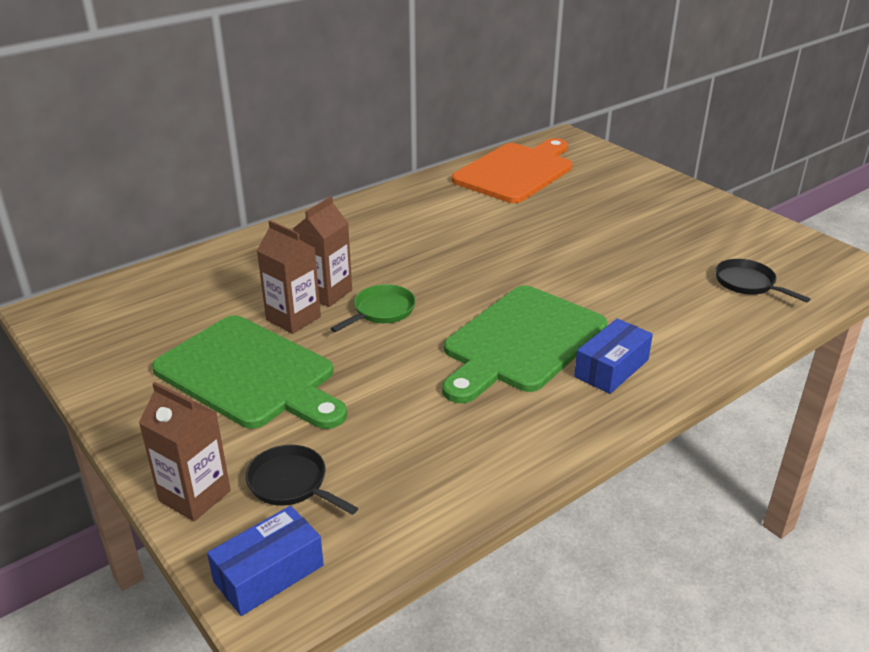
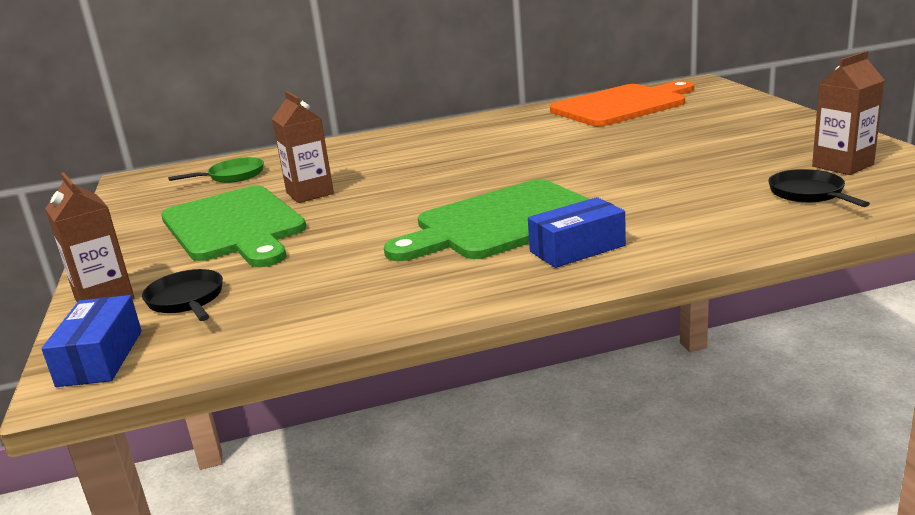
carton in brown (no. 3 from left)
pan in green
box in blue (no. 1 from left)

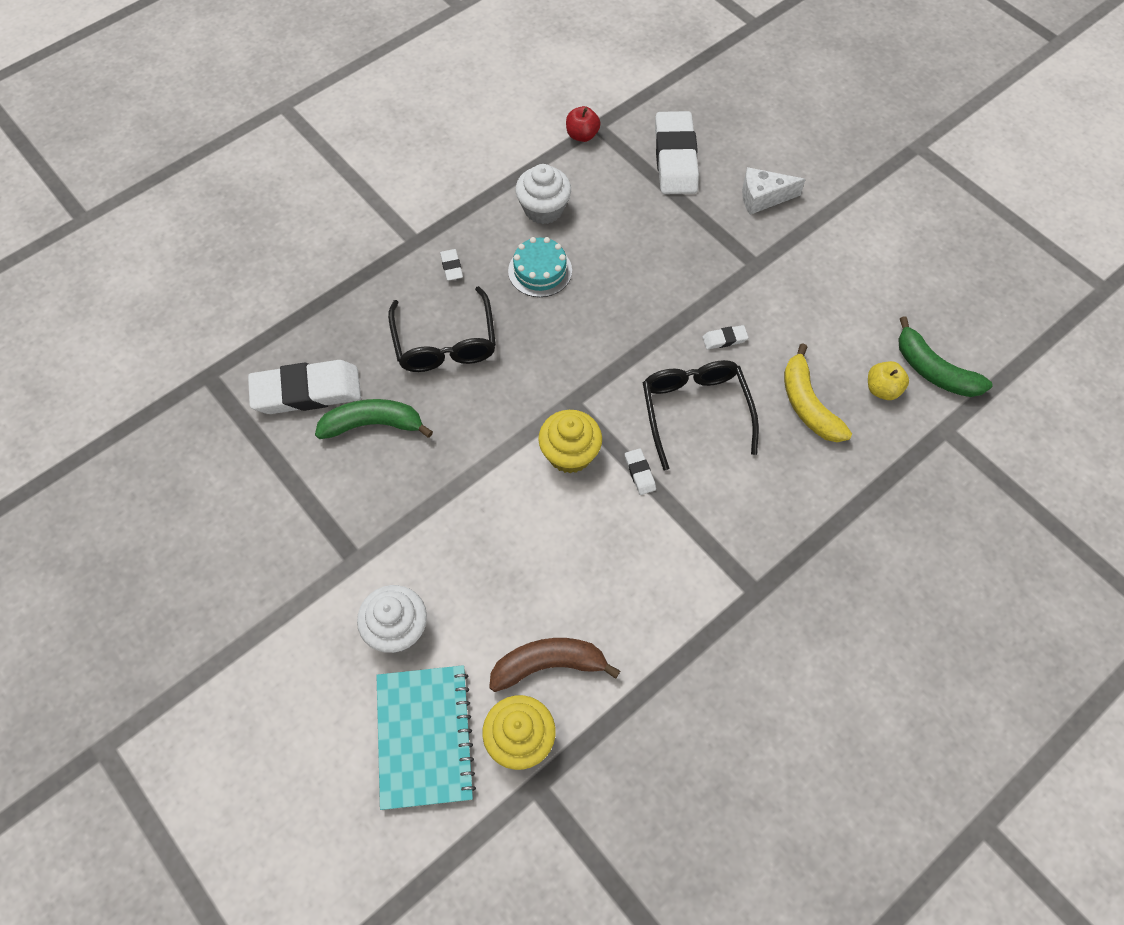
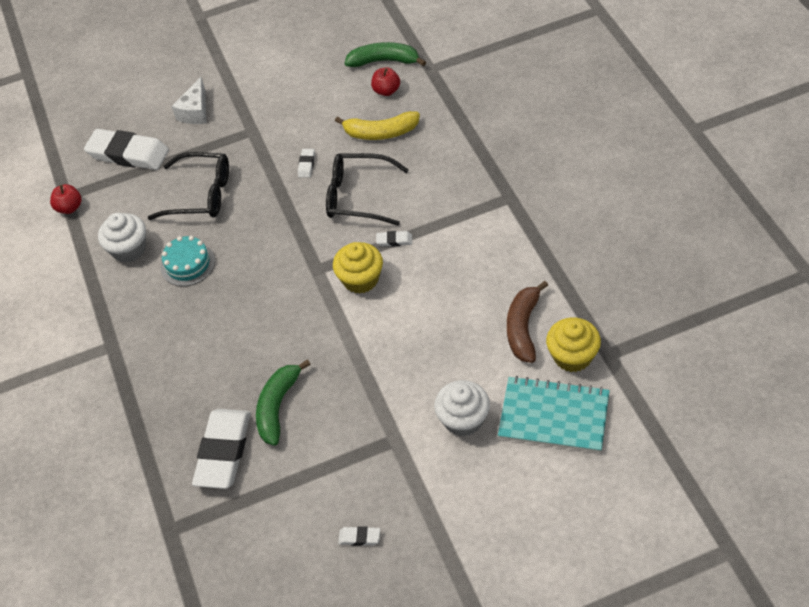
eraser in white (no. 4 from left)
glasses in black (no. 1 from left)
banana in green (no. 2 from left)
apple in red (no. 2 from left)

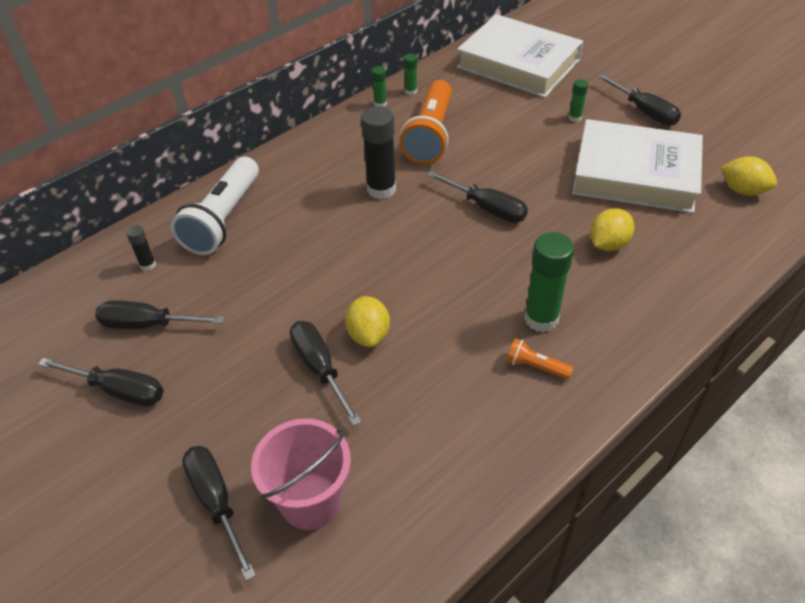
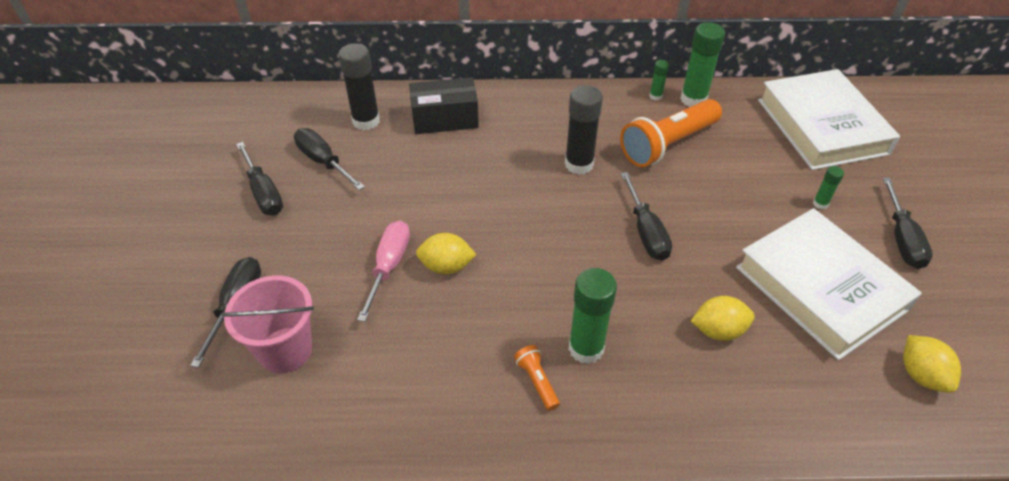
glue stick in green (no. 3 from left)
box in black
glue stick in black (no. 1 from left)
lemon in yellow (no. 1 from left)
screwdriver in pink

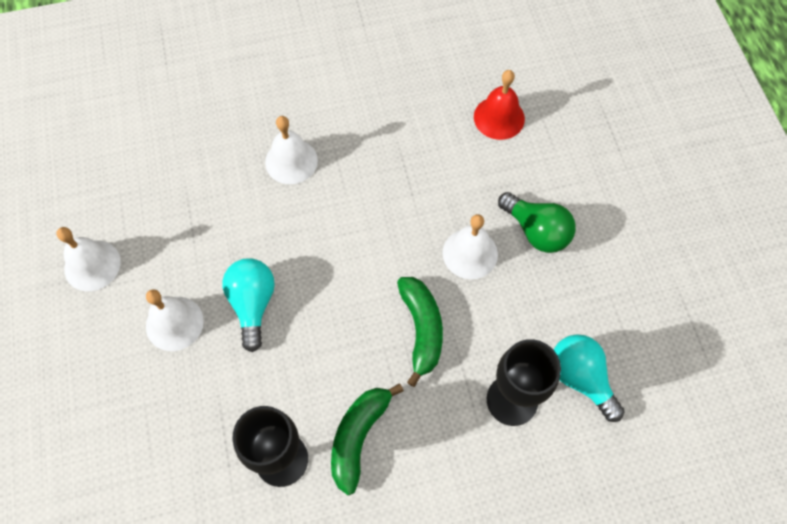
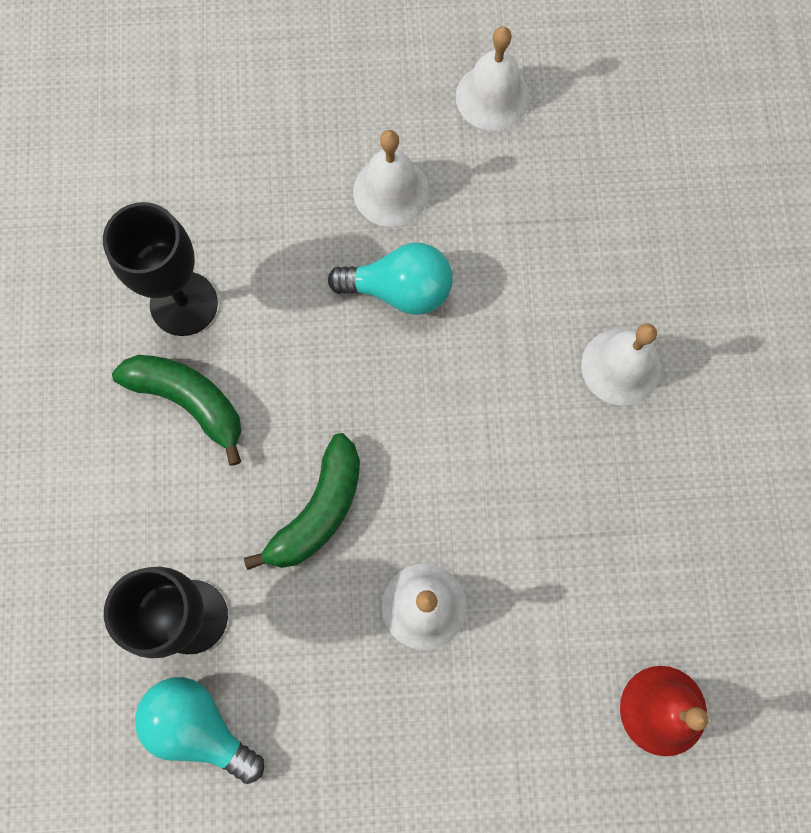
light bulb in green
banana in green (no. 2 from left)
light bulb in turquoise (no. 1 from left)

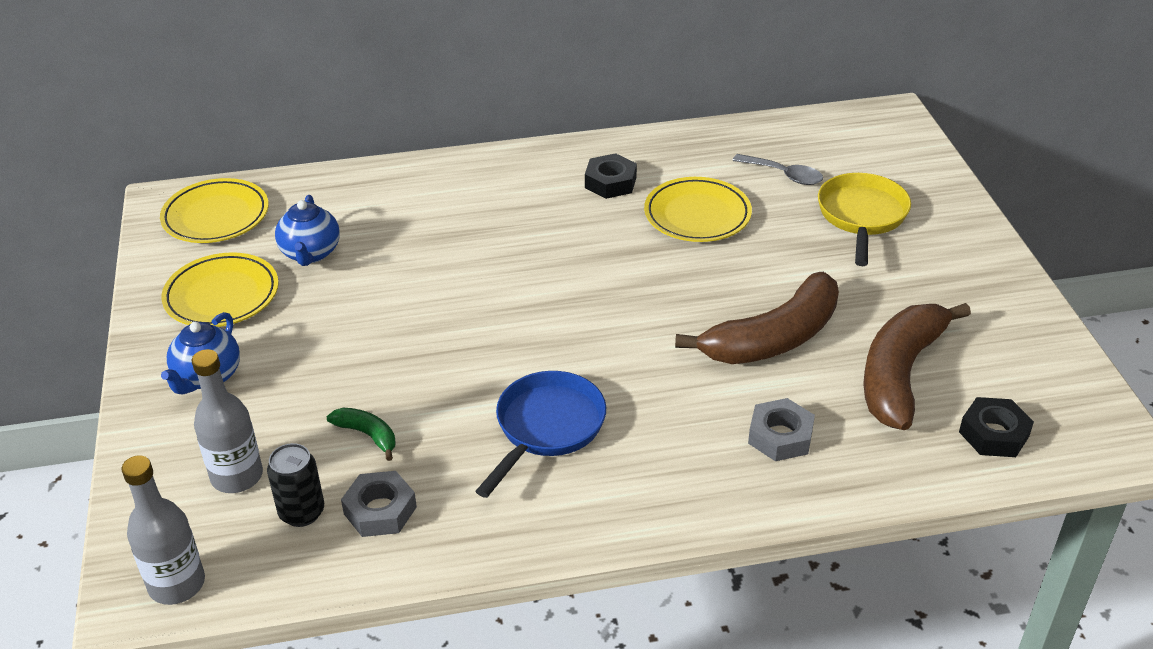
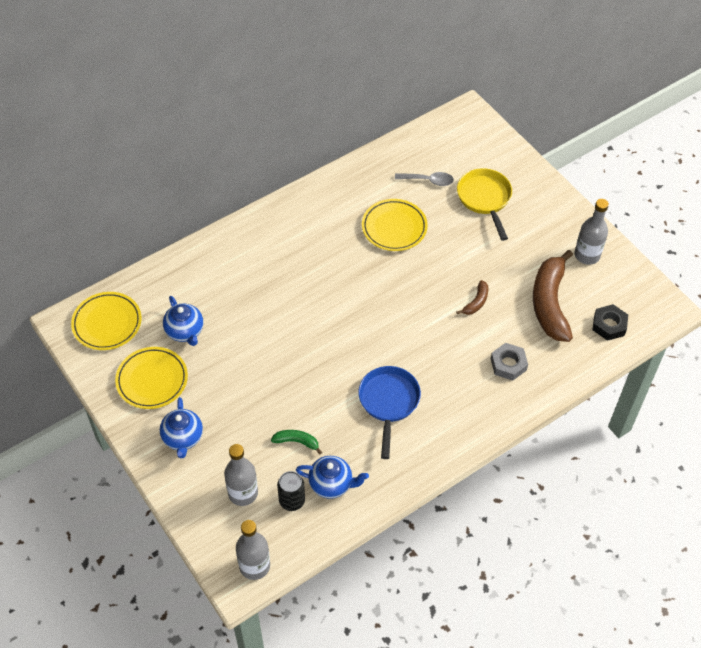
nut in black (no. 1 from left in the first image)
banana in brown (no. 1 from left)
teapot in blue (no. 3 from left)
bottle in grey (no. 3 from left)

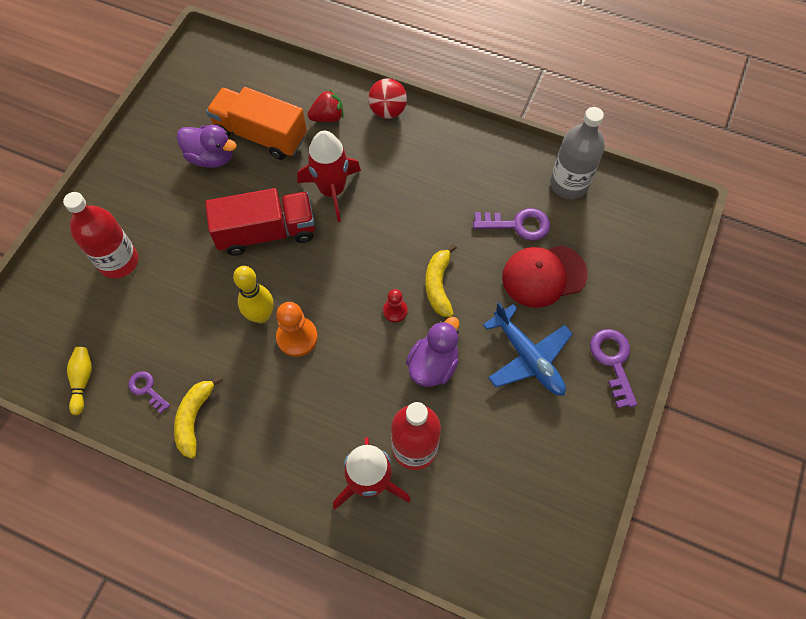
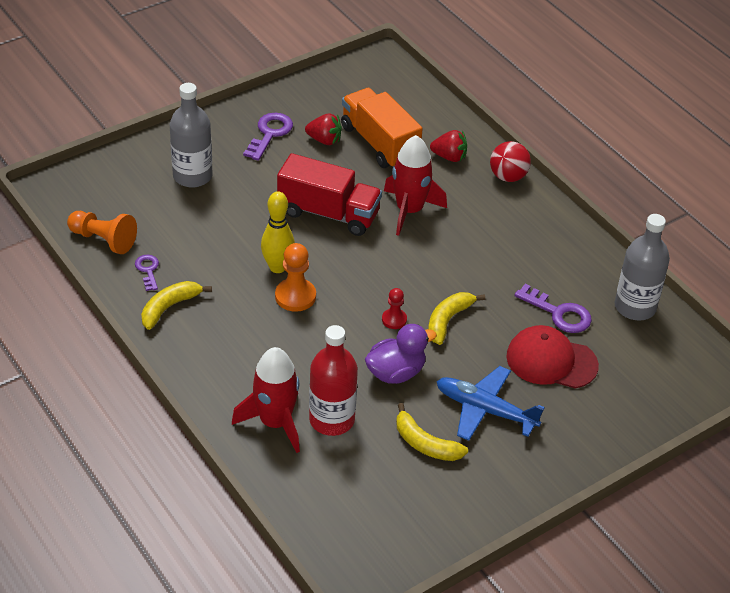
strawberry in red (no. 1 from left)
bottle in grey (no. 1 from left)
plane in blue
key in purple (no. 2 from left)
pawn in orange (no. 1 from left)
banana in yellow (no. 2 from left)

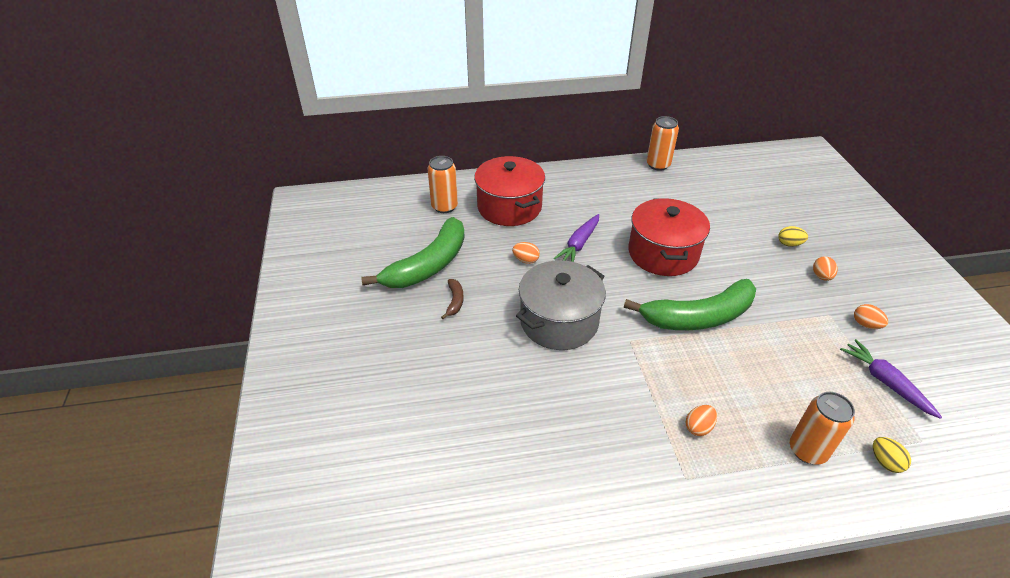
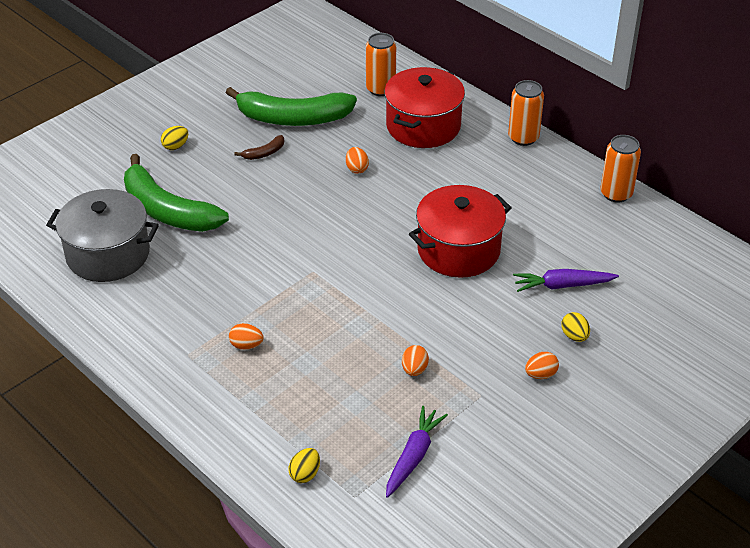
carrot in purple (no. 2 from left)
pot in grey
banana in green (no. 1 from left)
egg in orange (no. 3 from left)
can in orange (no. 2 from left)
egg in yellow (no. 1 from left)

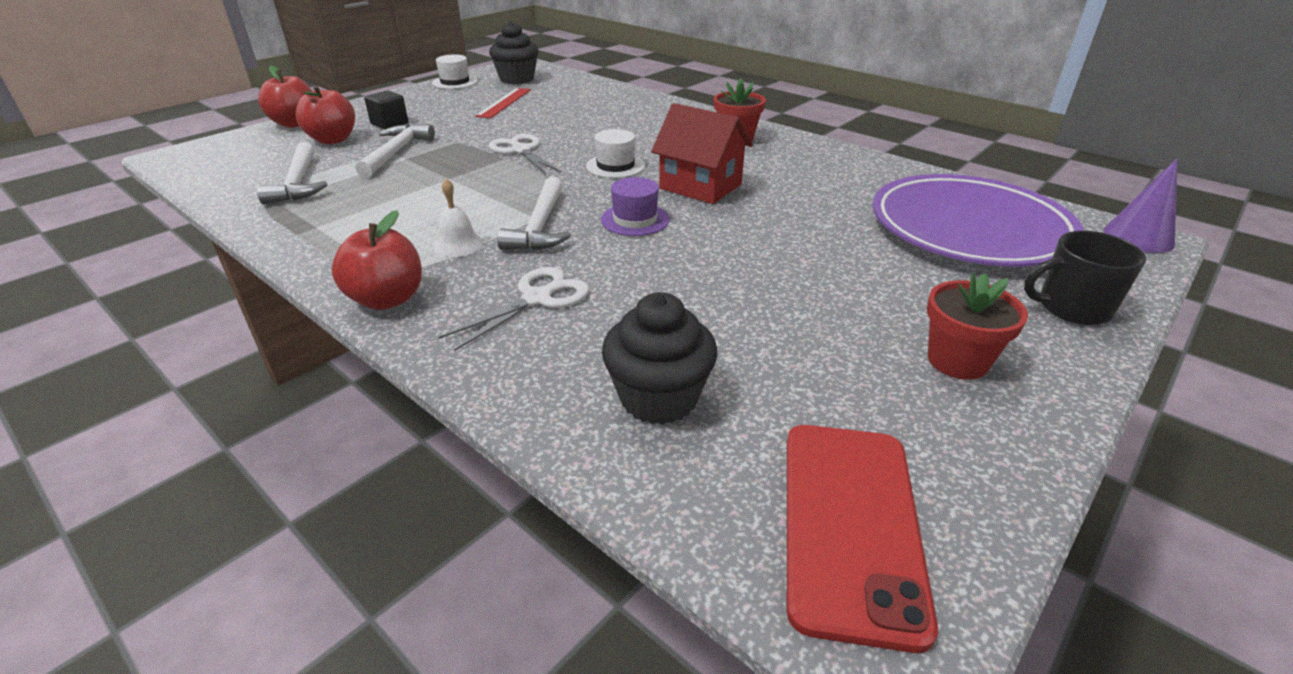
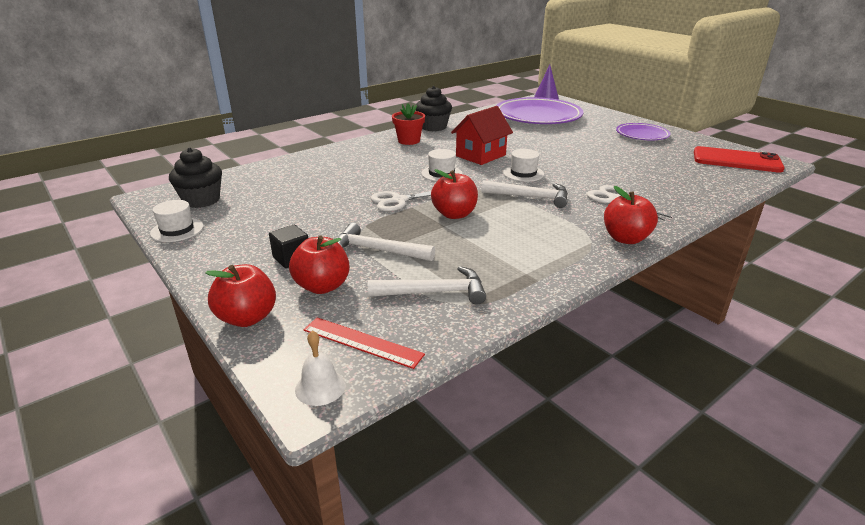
ruler in red
hat in white (no. 3 from left)
bell in white
mug in black
plate in purple (no. 2 from left)
cupcake in black (no. 2 from left)
apple in red (no. 3 from left)

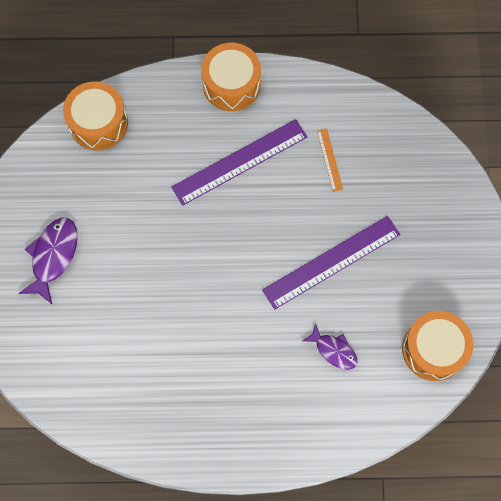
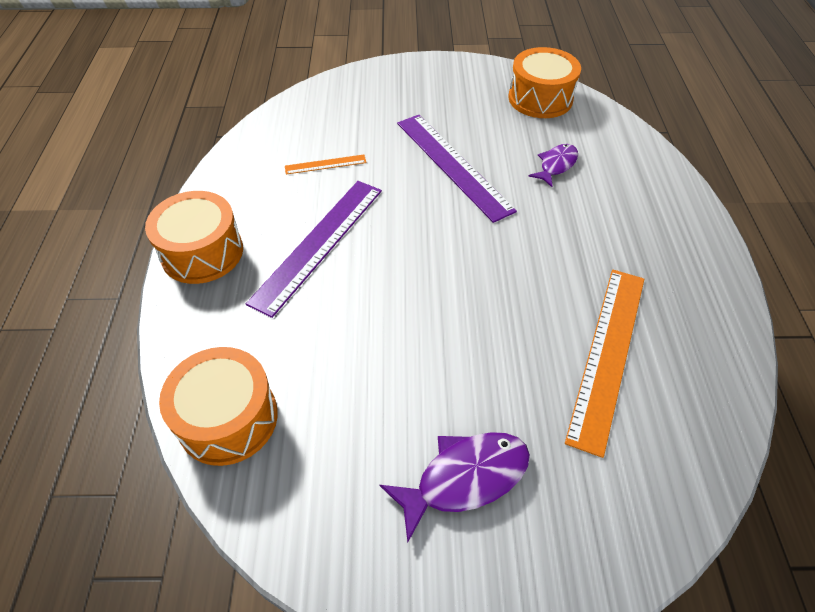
ruler in purple (no. 1 from left)
fish in purple (no. 1 from left)
ruler in orange (no. 2 from left)

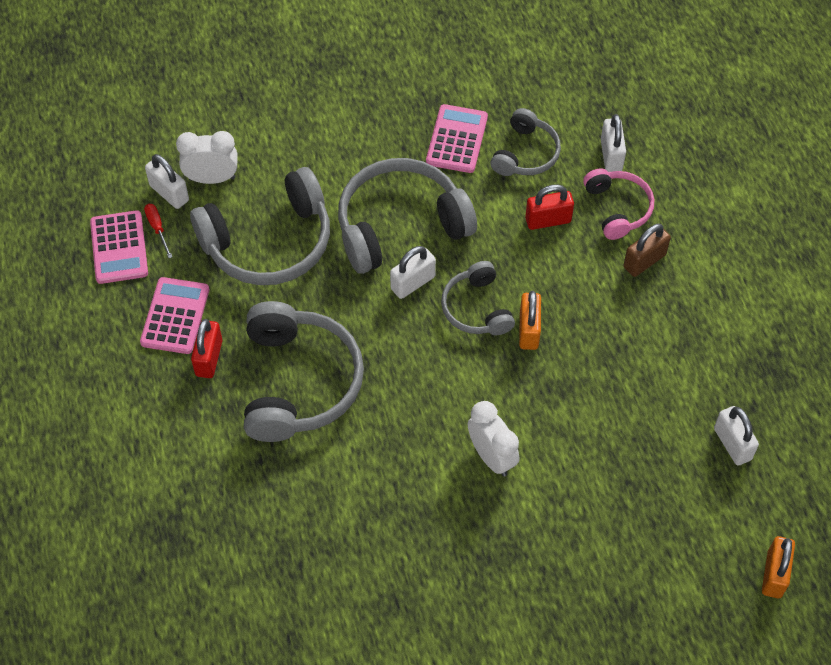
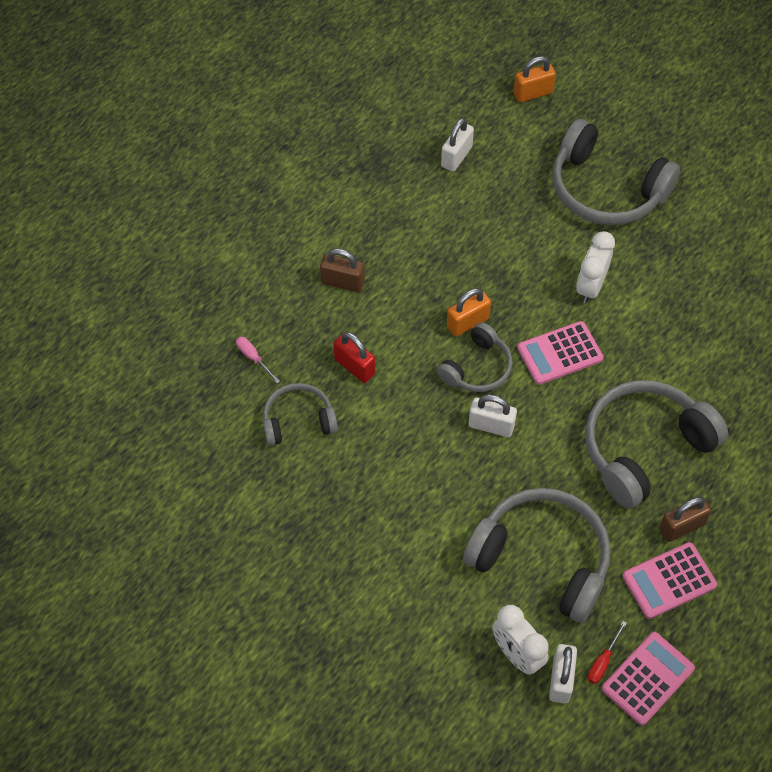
calculator in pink (no. 1 from left)
screwdriver in pink
headphones in grey (no. 4 from left)
headphones in pink
padlock in brown (no. 2 from left)

